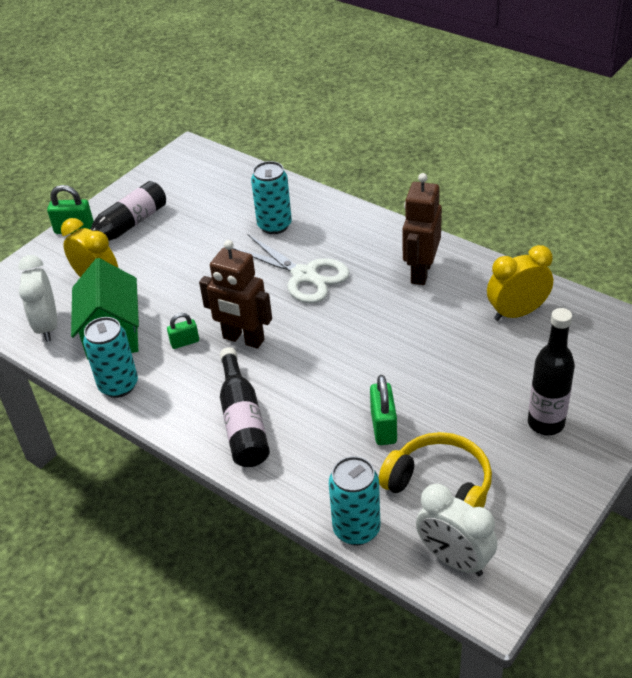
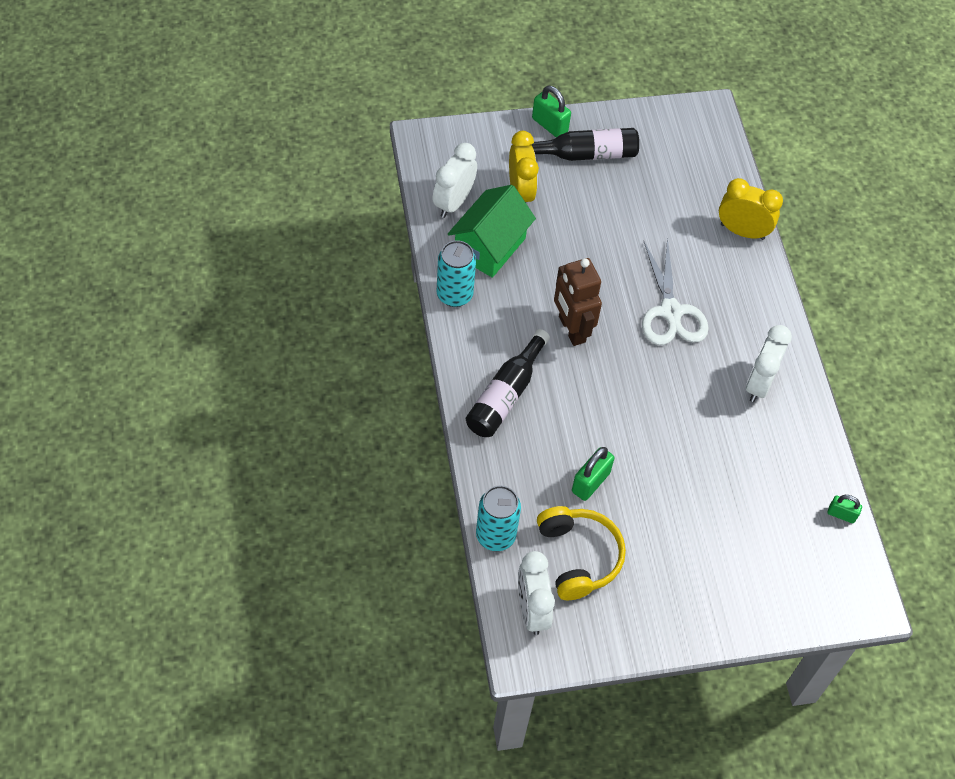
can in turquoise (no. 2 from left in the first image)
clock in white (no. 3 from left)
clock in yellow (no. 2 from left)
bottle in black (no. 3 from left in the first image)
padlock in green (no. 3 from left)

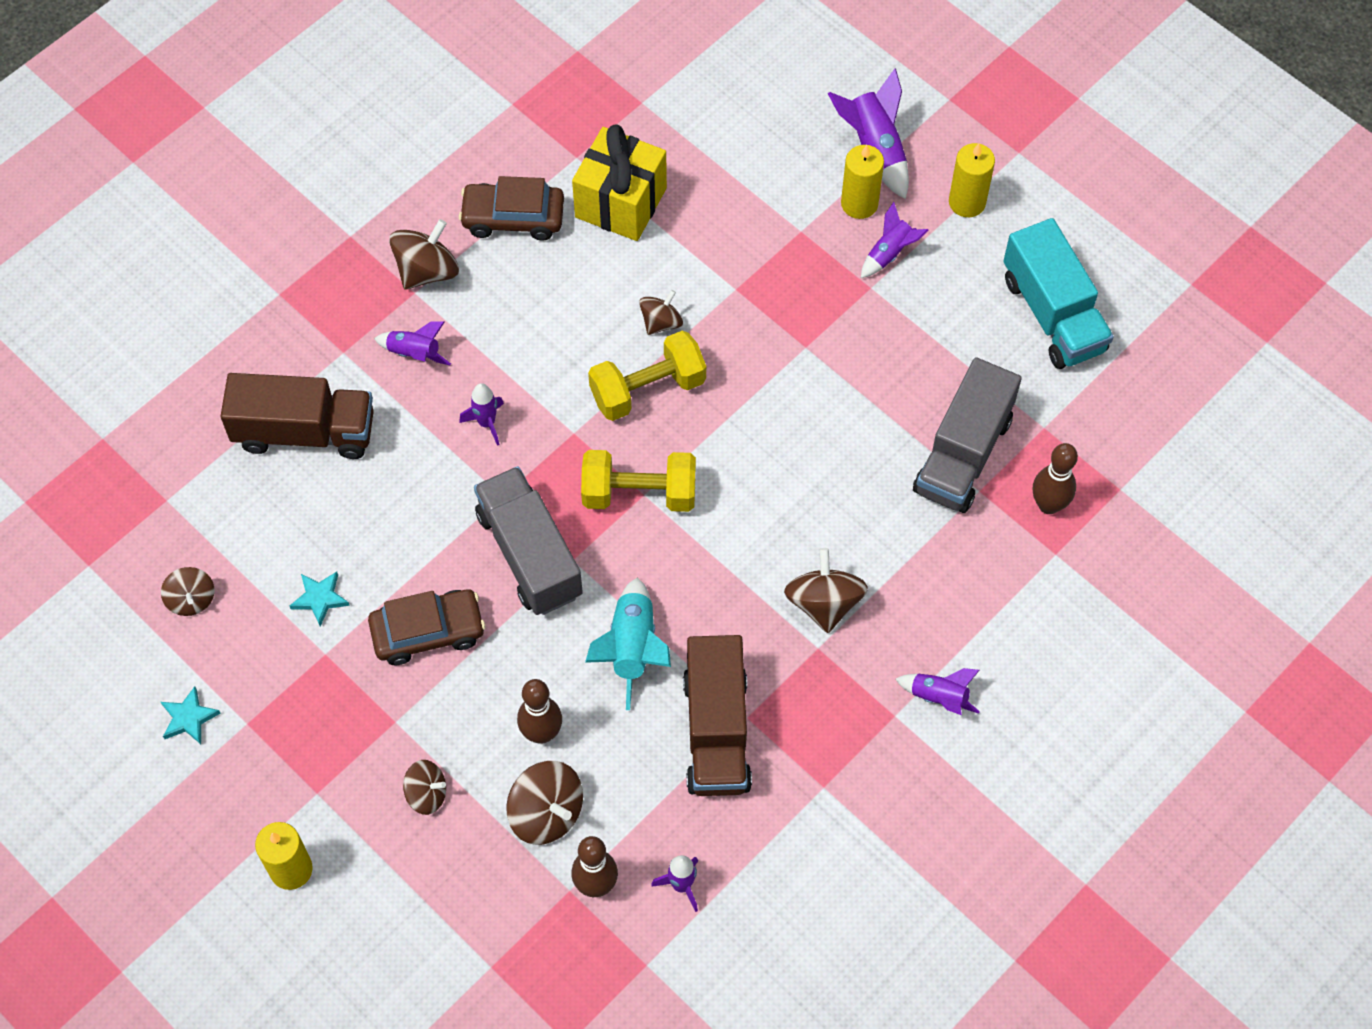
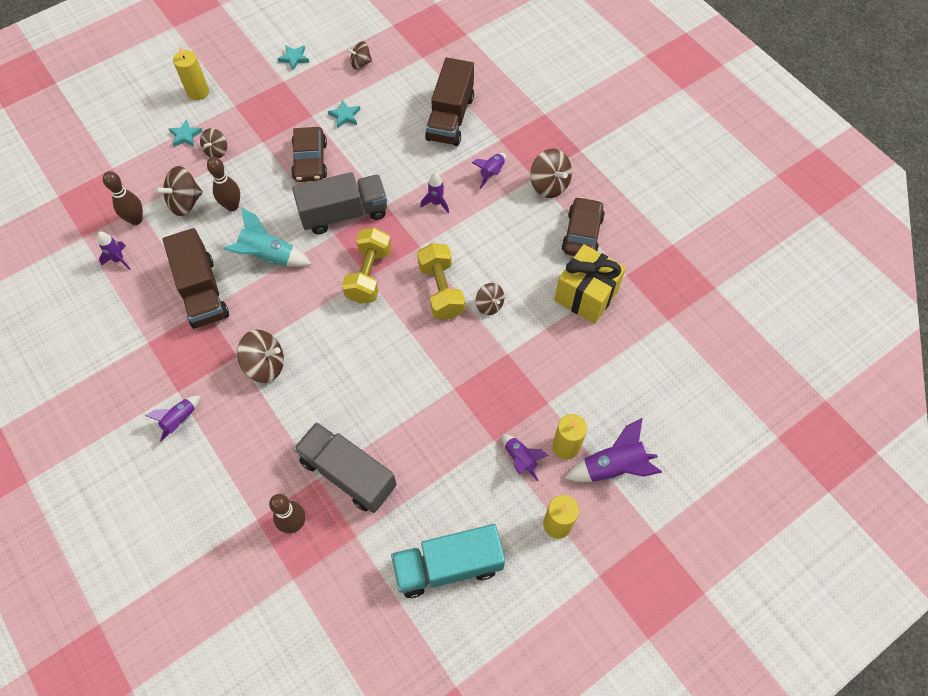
truck in brown (no. 1 from left)
star in turquoise (no. 1 from left)

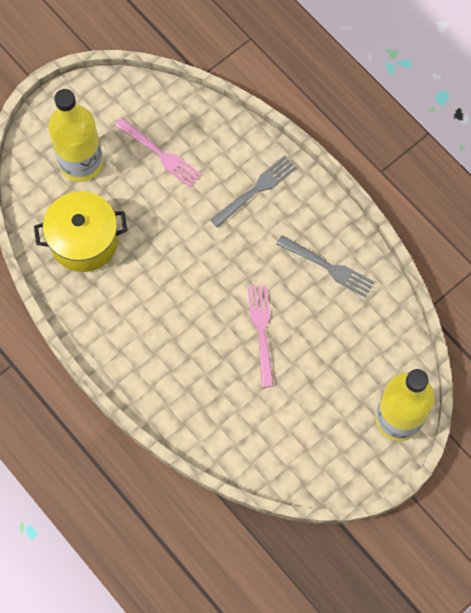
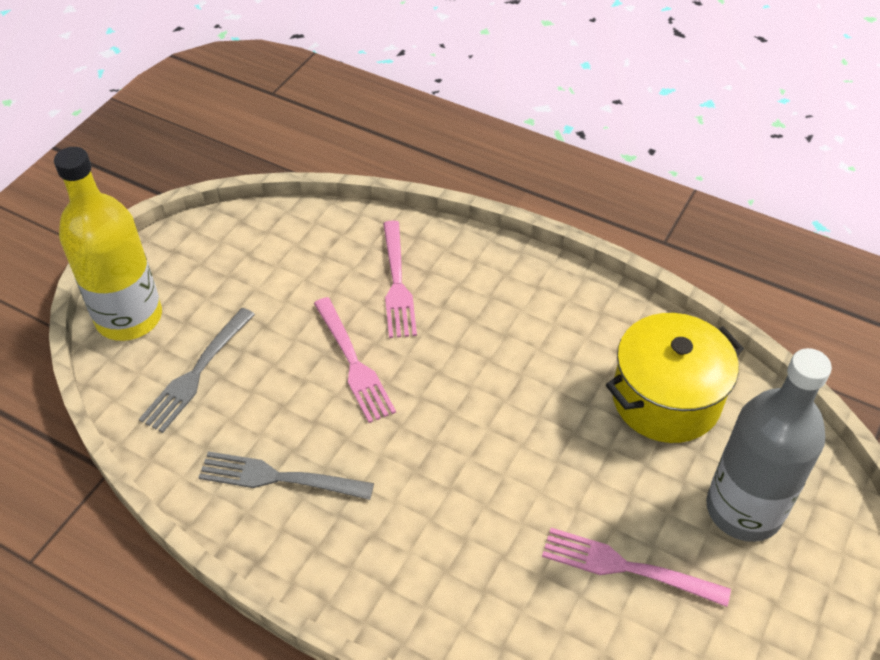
bottle in grey
fork in grey (no. 1 from left)
fork in pink (no. 2 from left)

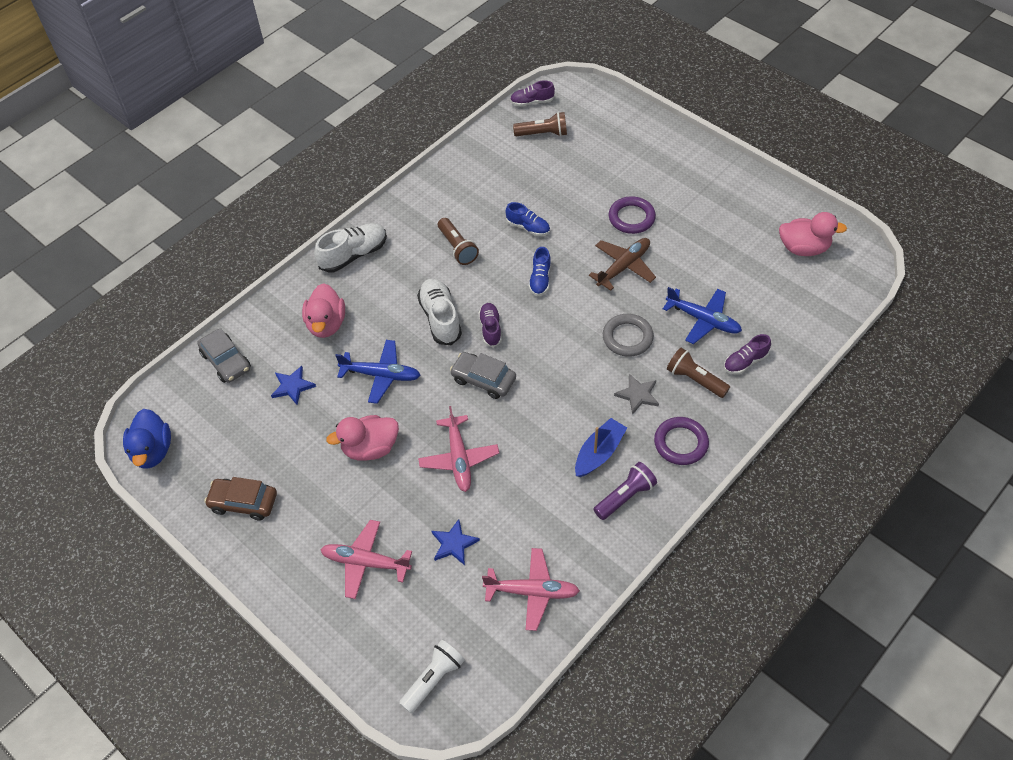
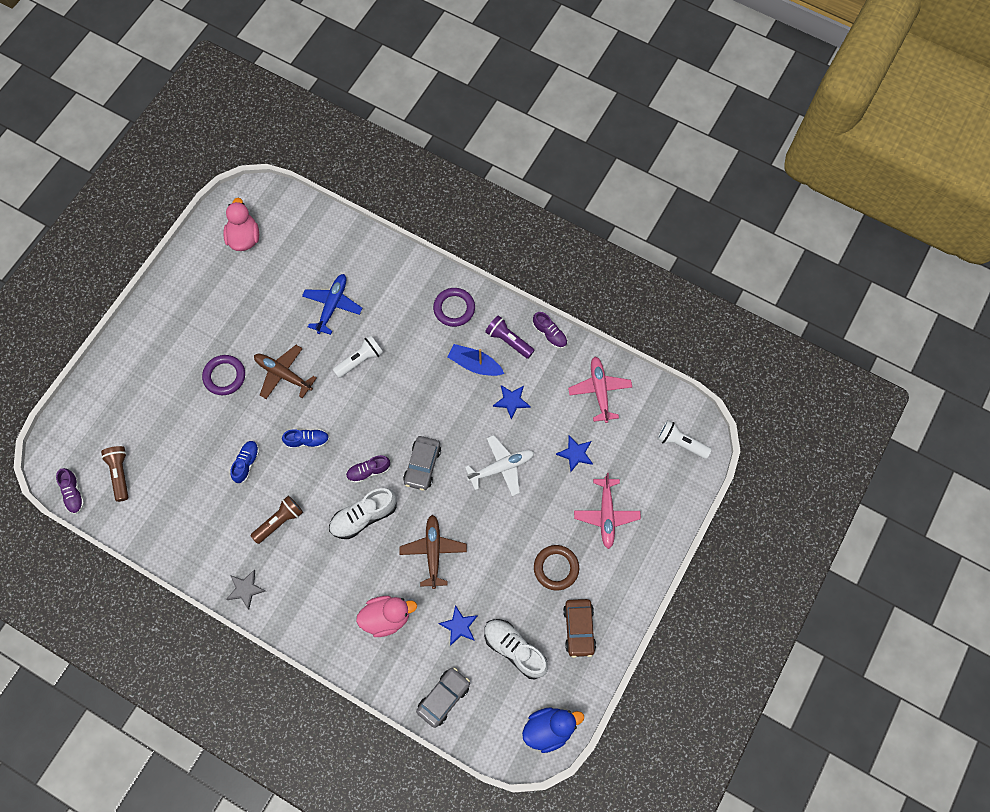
shoe in white (no. 2 from left)
flashlight in white (no. 1 from left)
shoe in purple (no. 3 from left)
plane in brown (no. 2 from left)
flashlight in brown (no. 3 from left in the first image)
star in grey
plane in white
duck in pink (no. 2 from left in the first image)
star in blue (no. 2 from left)
ring in brown

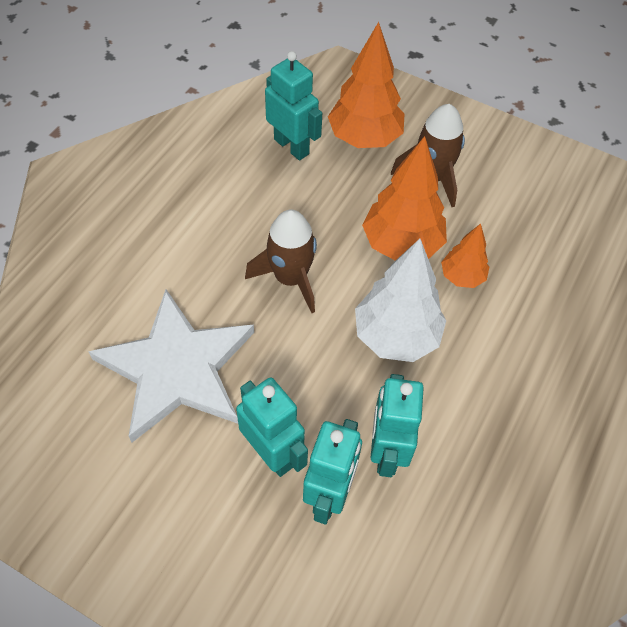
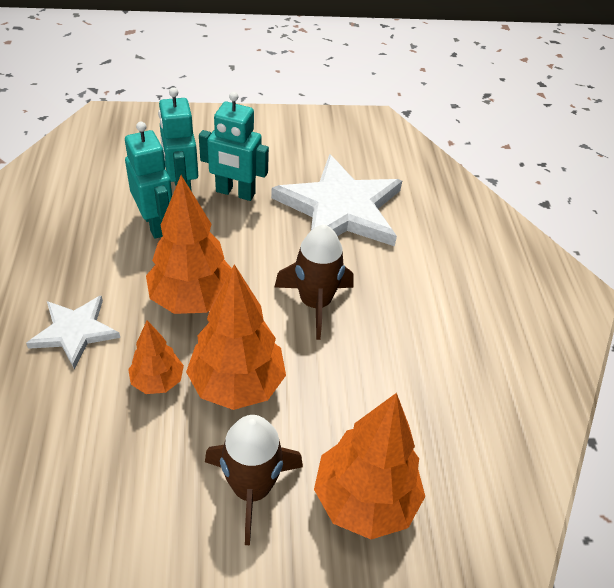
robot in turquoise (no. 2 from left in the first image)
tree in orange (no. 2 from left)
star in white (no. 1 from left)

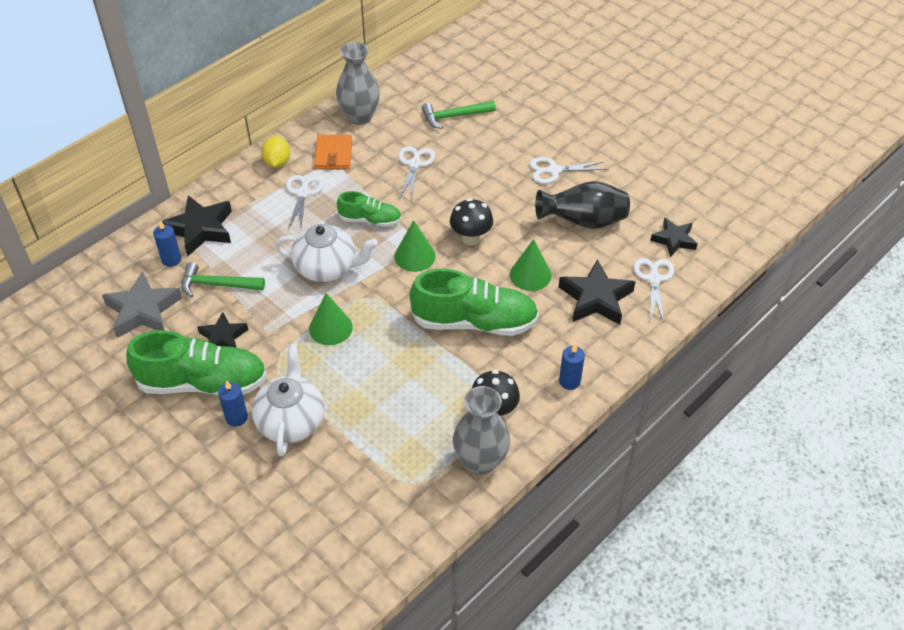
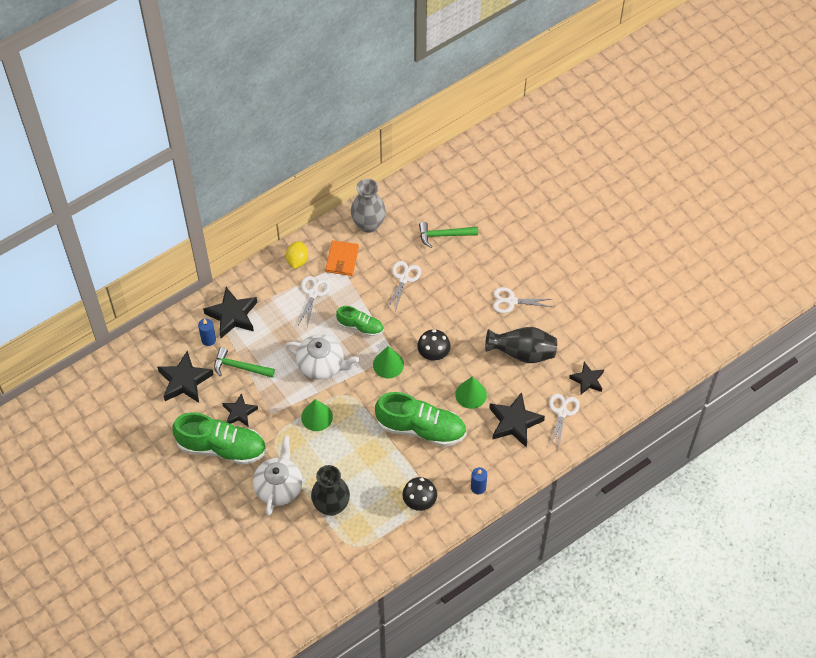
star in black (no. 1 from left)
candle in blue (no. 2 from left in the first image)
vase in grey (no. 2 from left in the first image)
vase in black (no. 1 from left)

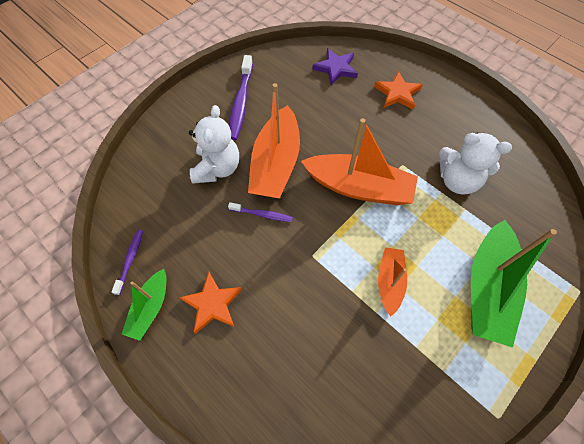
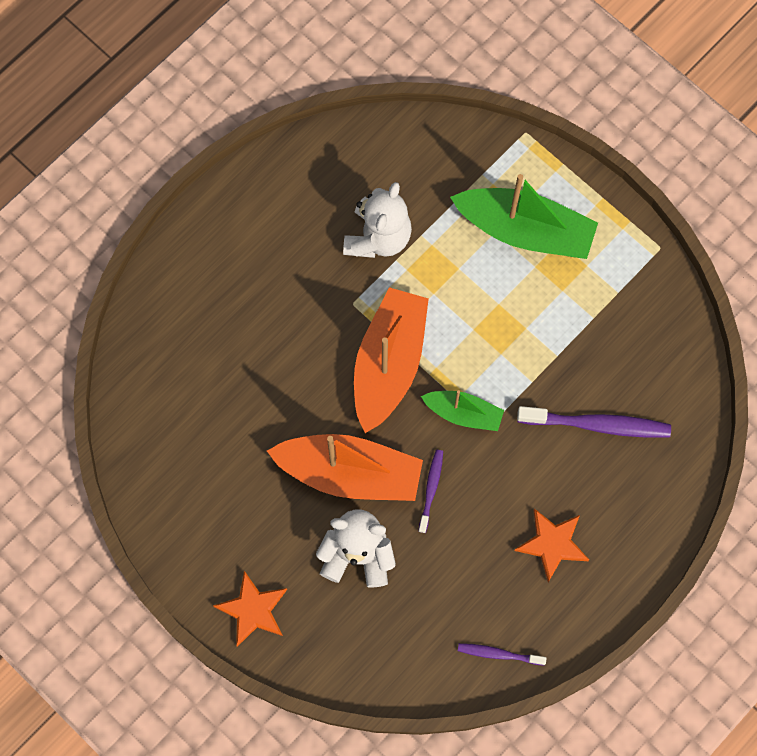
star in purple
toothbrush in purple (no. 3 from left)
star in orange (no. 1 from left)
boat in orange (no. 3 from left in the first image)
boat in green (no. 1 from left)

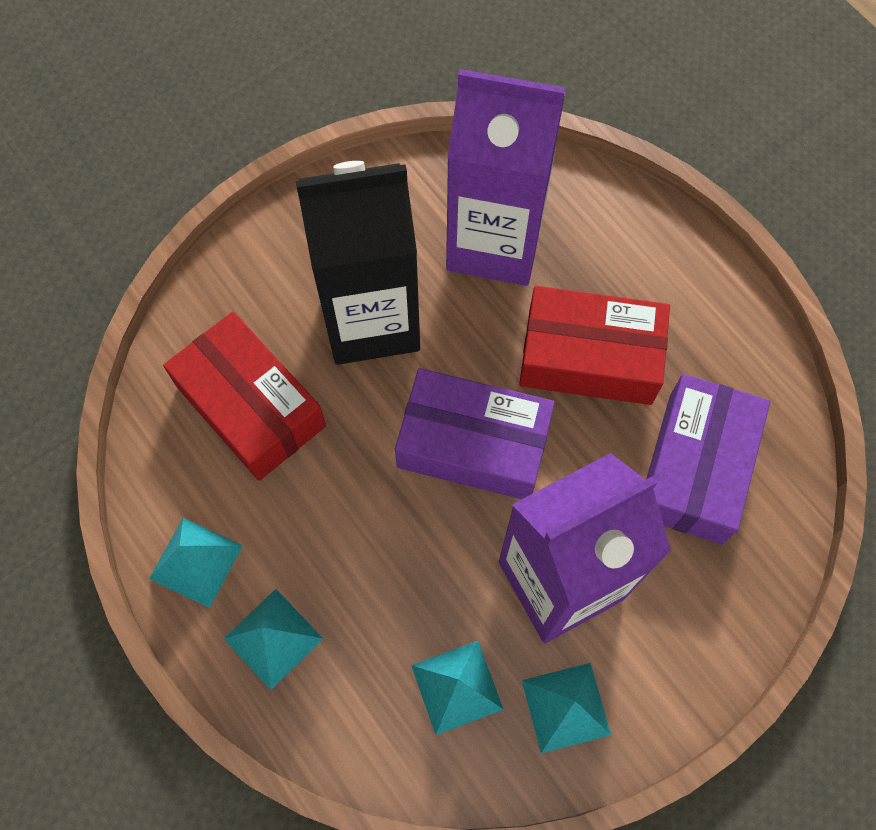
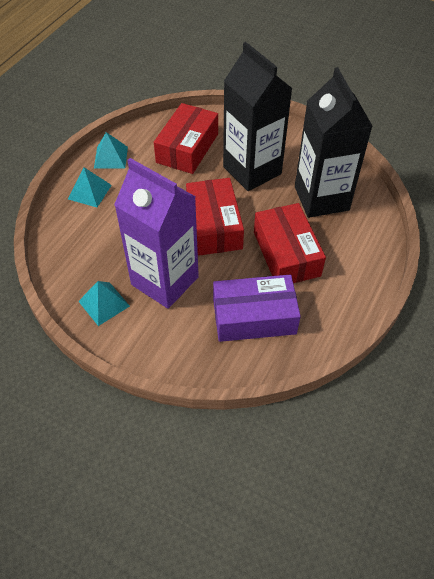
carton in black (no. 2 from left)
box in red (no. 2 from left)
pyramid in turquoise (no. 3 from left in the first image)

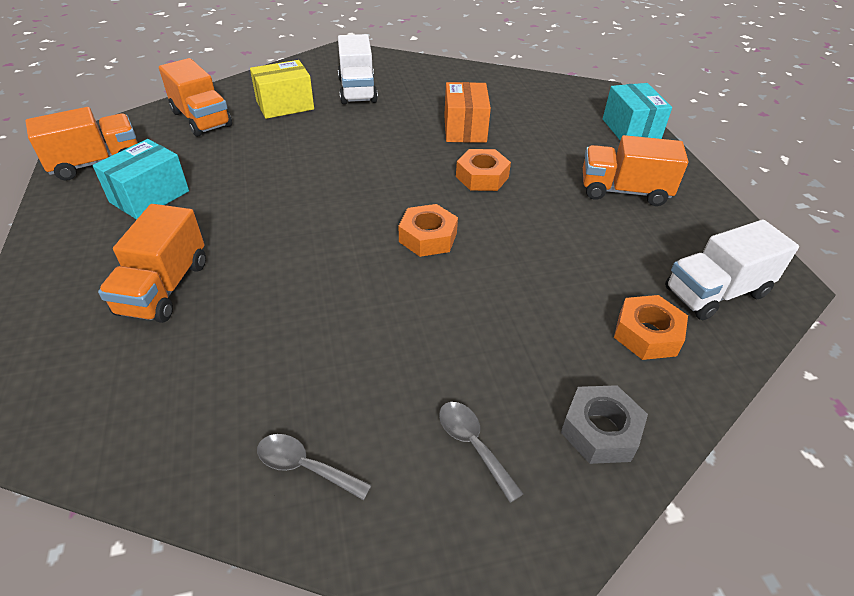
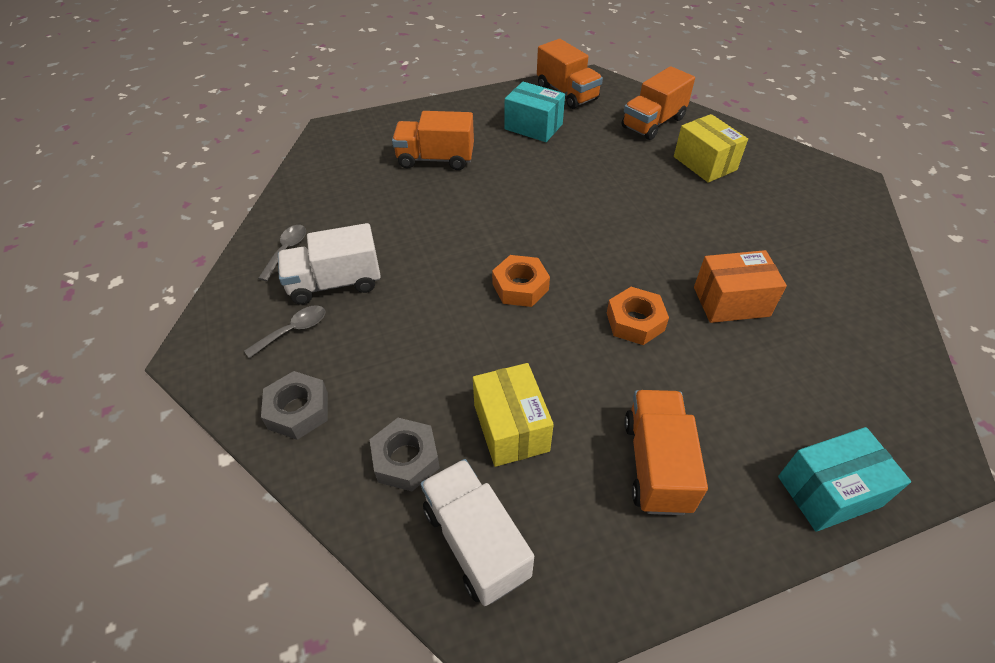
truck in white (no. 1 from left)
nut in grey (no. 2 from left)
box in yellow (no. 1 from left)

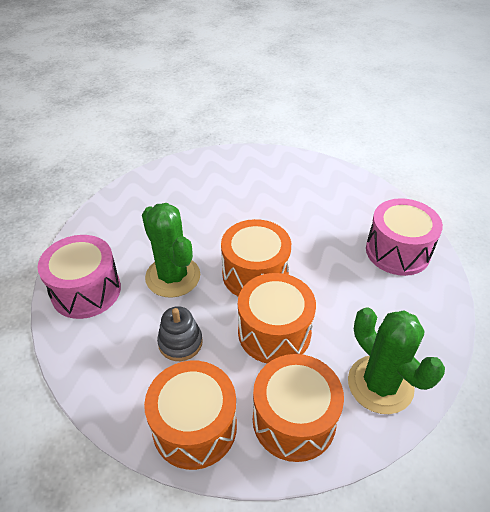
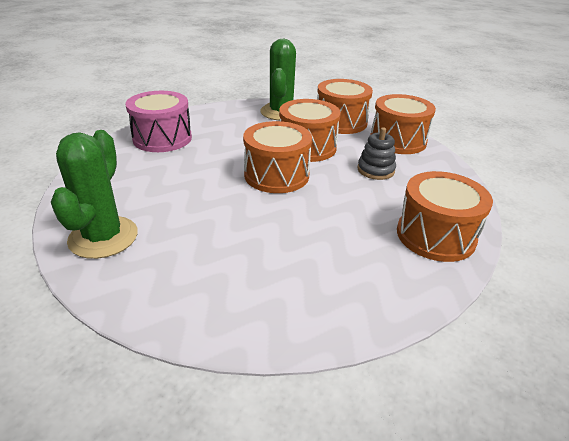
cactus in green (no. 1 from left)
drum in orange (no. 5 from left)

